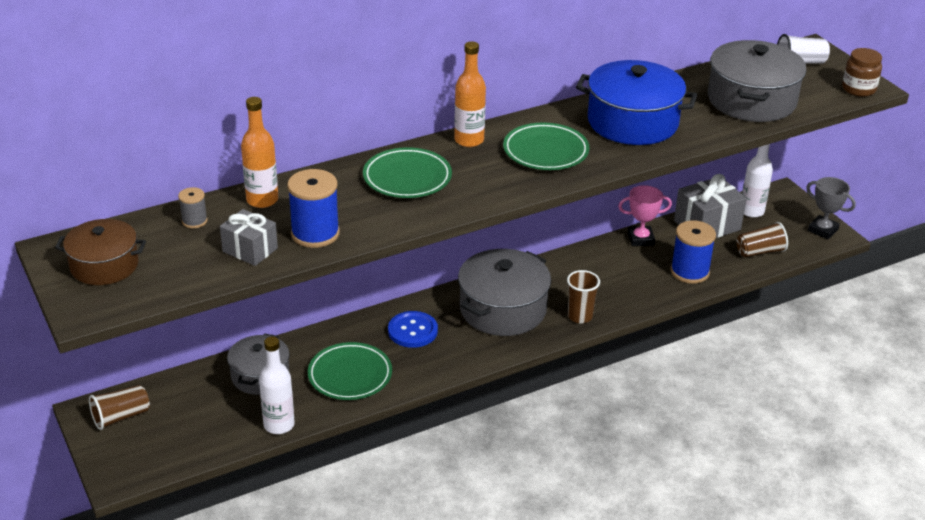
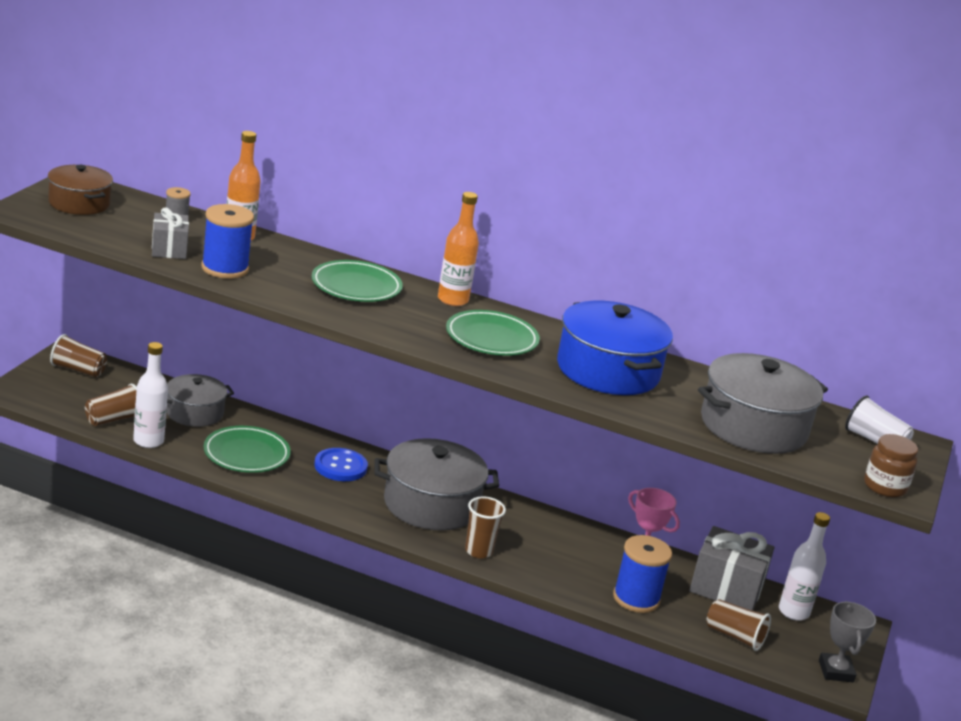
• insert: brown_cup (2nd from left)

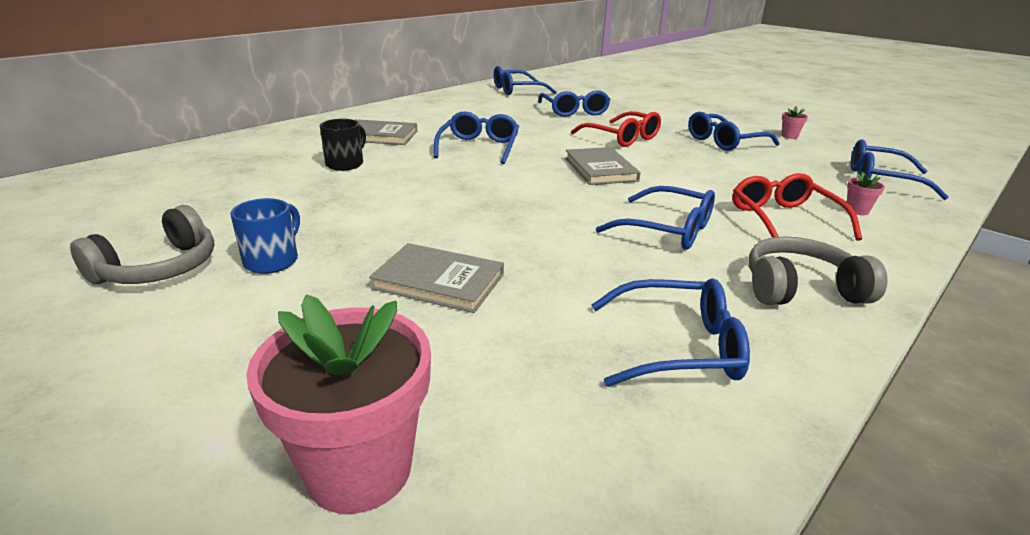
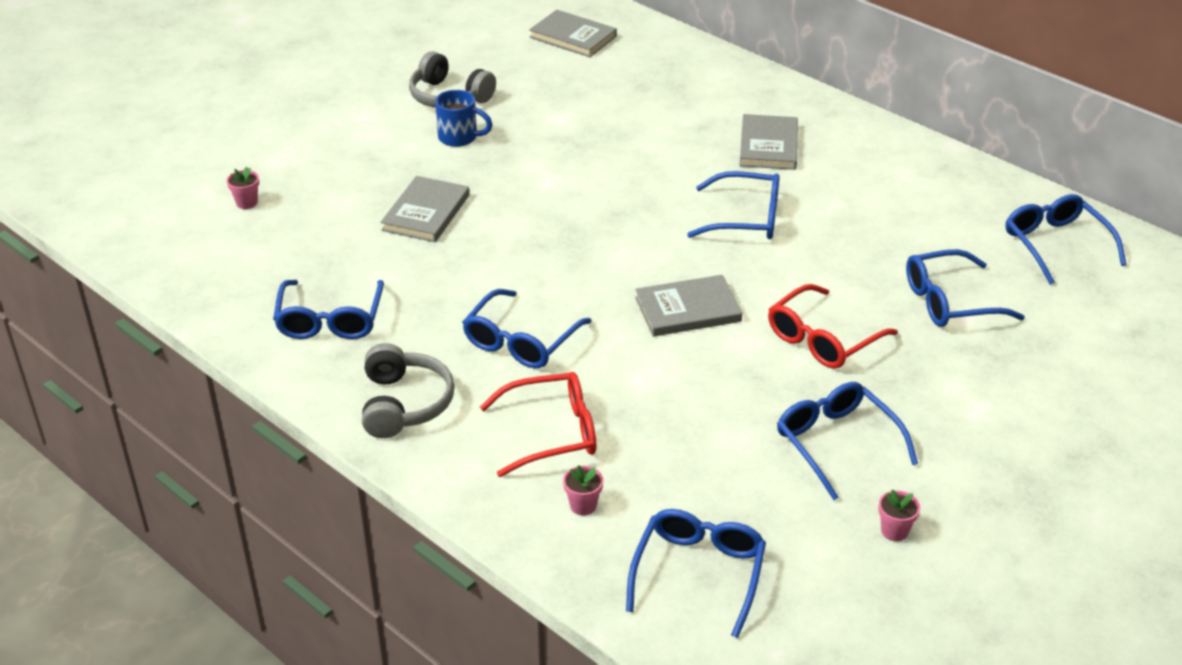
• delete: black_mug
• insert: grey_book (2nd from left)
• resize: pink_flower_pot (1st from left) x0.41

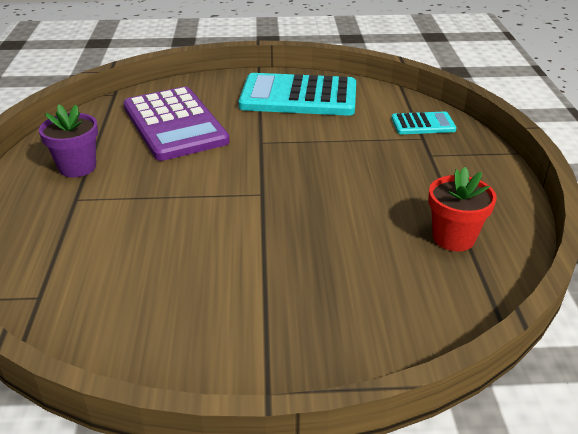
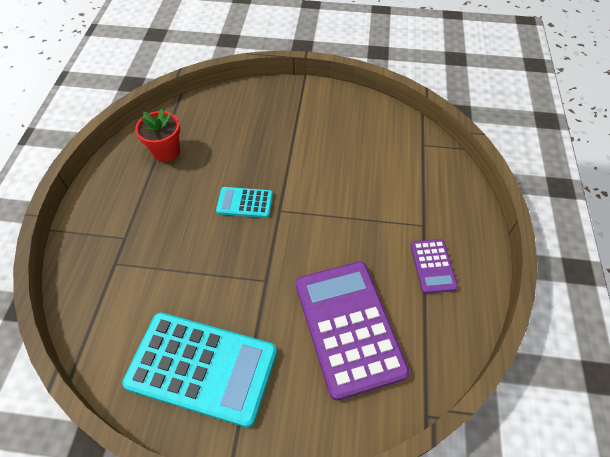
• move: turquoise_calculator (2nd from left)
• replace: purple_flower_pot to purple_calculator (2nd from left)

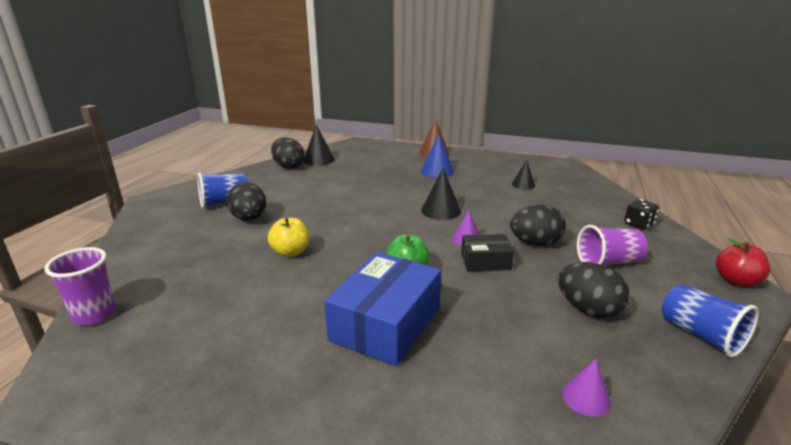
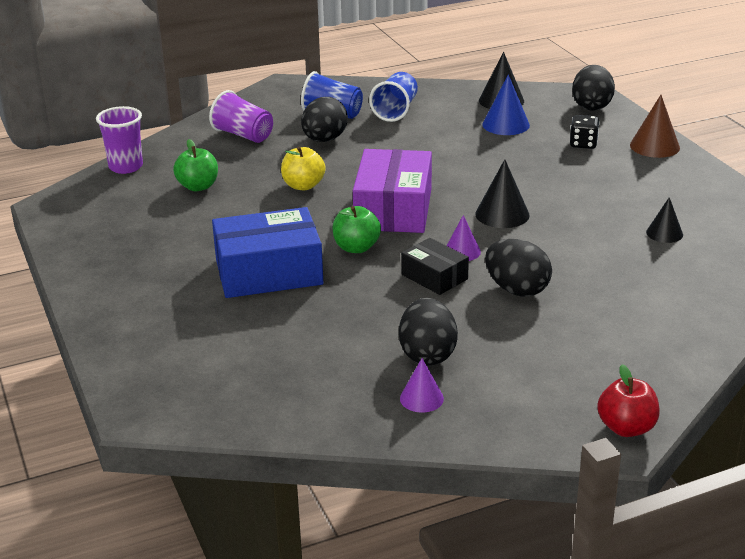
• insert: green_apple (1st from left)
• insert: purple_box
• move: black_egg (2nd from left in the first image) to black_egg (4th from left)
• move: blue_cone
• move: purple_cone (2nd from left in the first image) to purple_cone (1st from left)
• move: purple_cup (2nd from left)
• move: black_dice
• move: blue_cup (2nd from left)

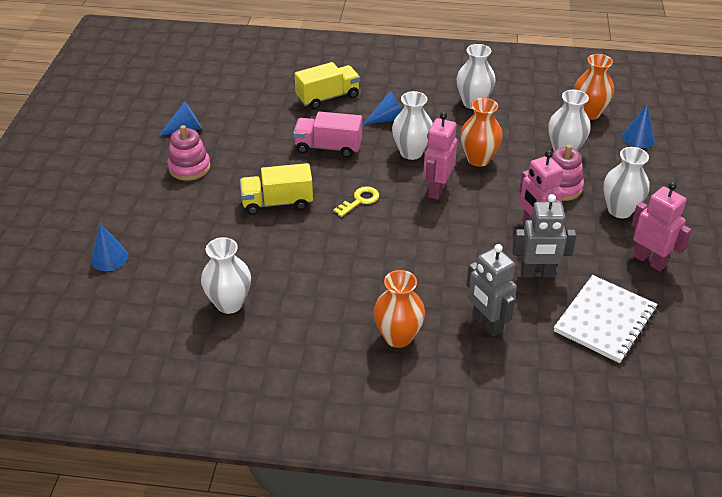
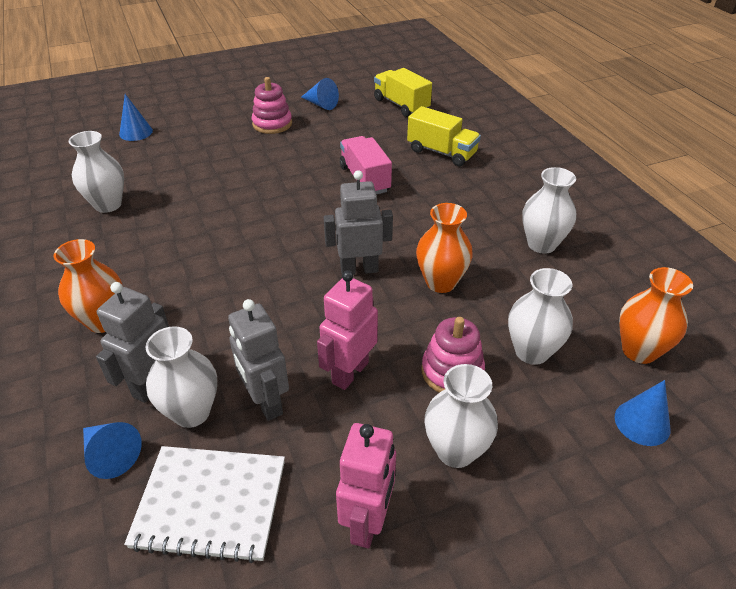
• delete: yellow_key
• move: yellow_truck (1st from left)
• move: blue_cone (3rd from left in the first image) to blue_cone (1st from left)
• move: white_vase (2nd from left)
• recolor: pink_robot (1st from left) to grey_robot (3rd from left)

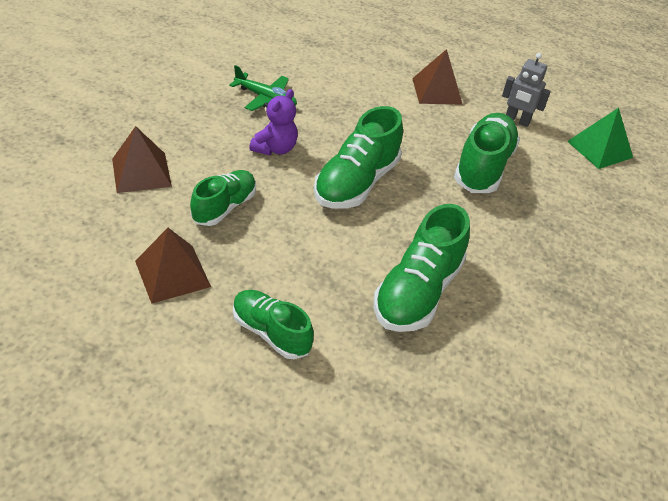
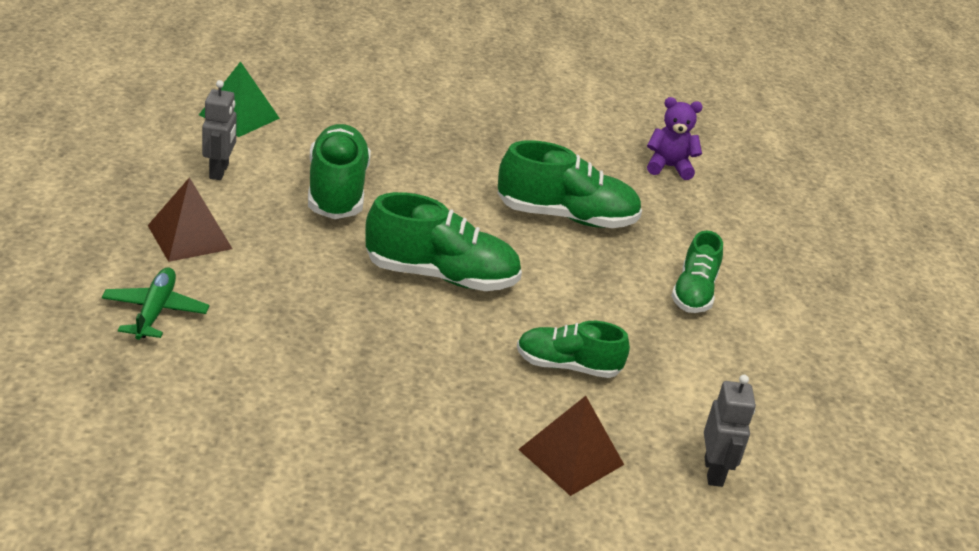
• delete: brown_pyramid (2nd from left)
• insert: grey_robot (2nd from left)
• move: green_plane
• move: purple_teddy_bear
• rotate: green_shoe (5th from left in the first image) 90 degrees clockwise

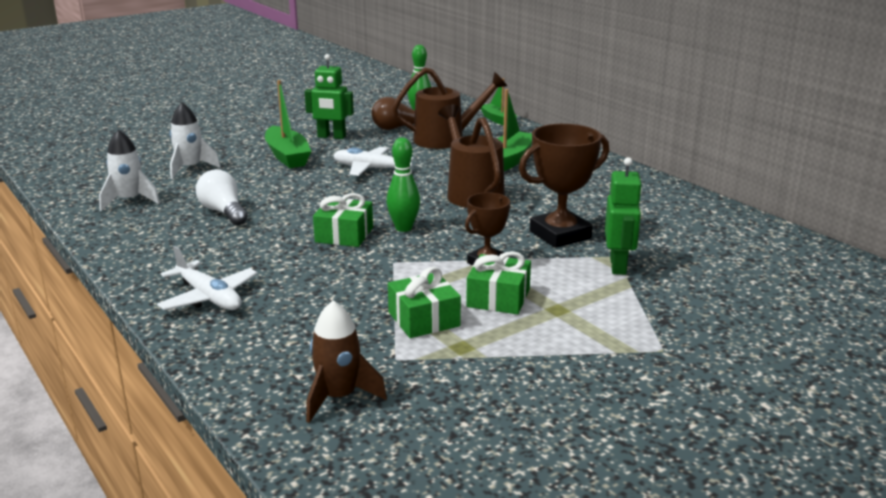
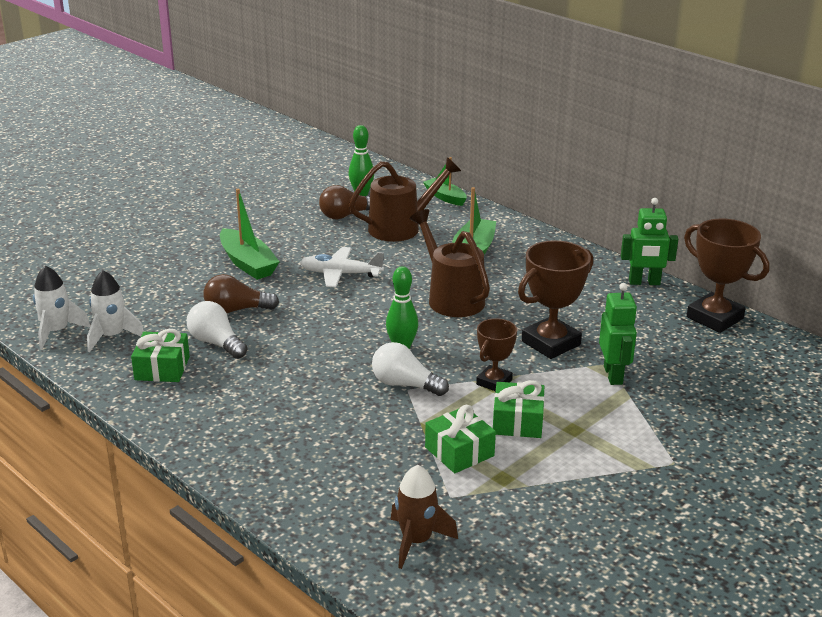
• delete: white_plane (1st from left)
• insert: brown_light_bulb (1st from left)
• insert: white_light_bulb (2nd from left)
• insert: brown_trophy (3rd from left)
• move: white_rocket (2nd from left in the first image) to white_rocket (1st from left)
• move: green_robot (1st from left in the first image) to green_robot (2nd from left)
• move: green_gift (1st from left)

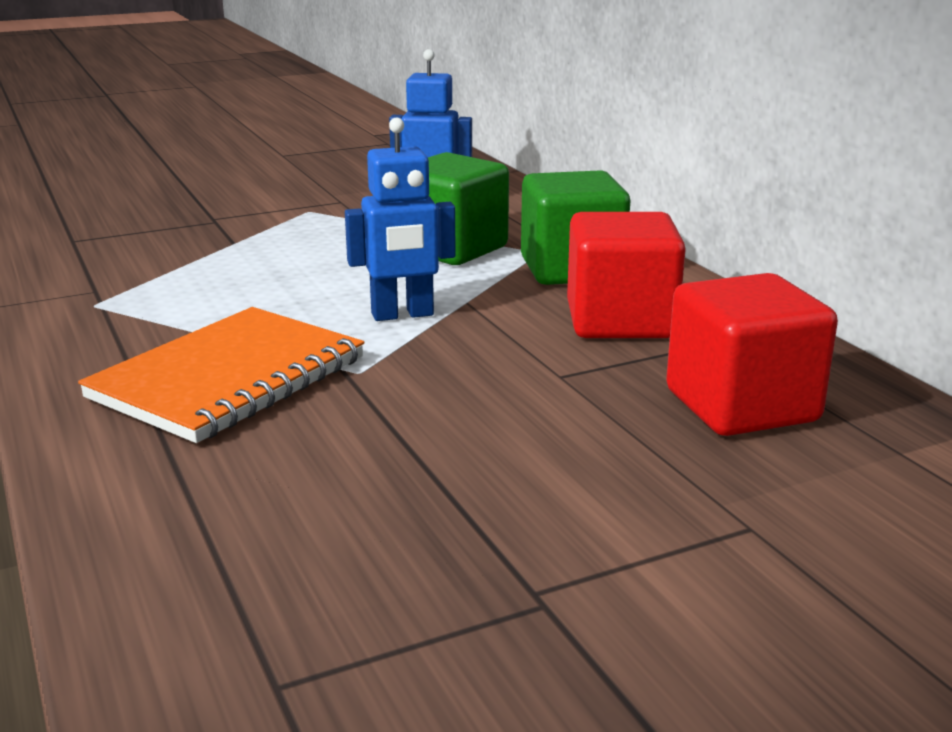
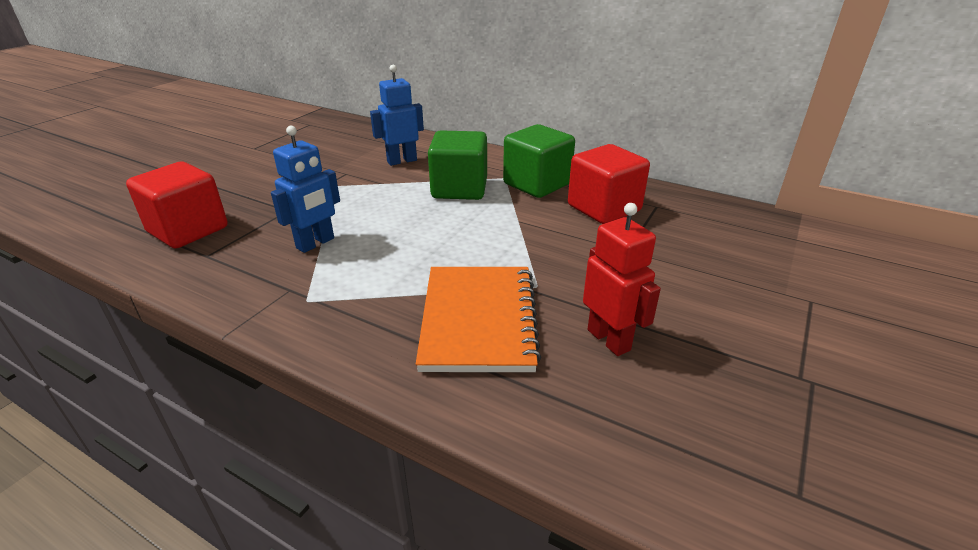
• insert: red_robot
• move: blue_robot (1st from left)
• move: red_cube (2nd from left in the first image) to red_cube (1st from left)

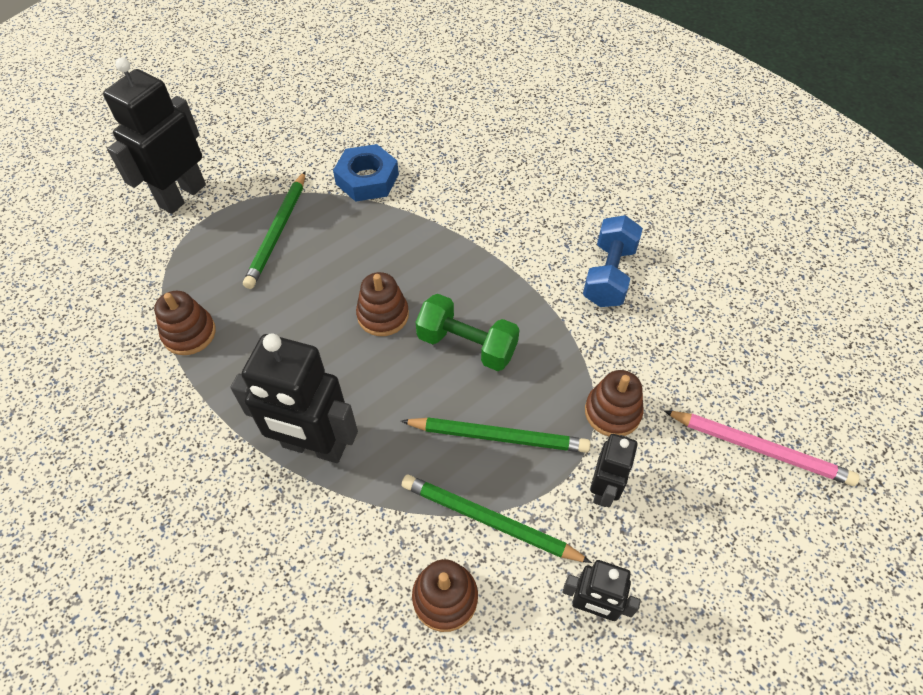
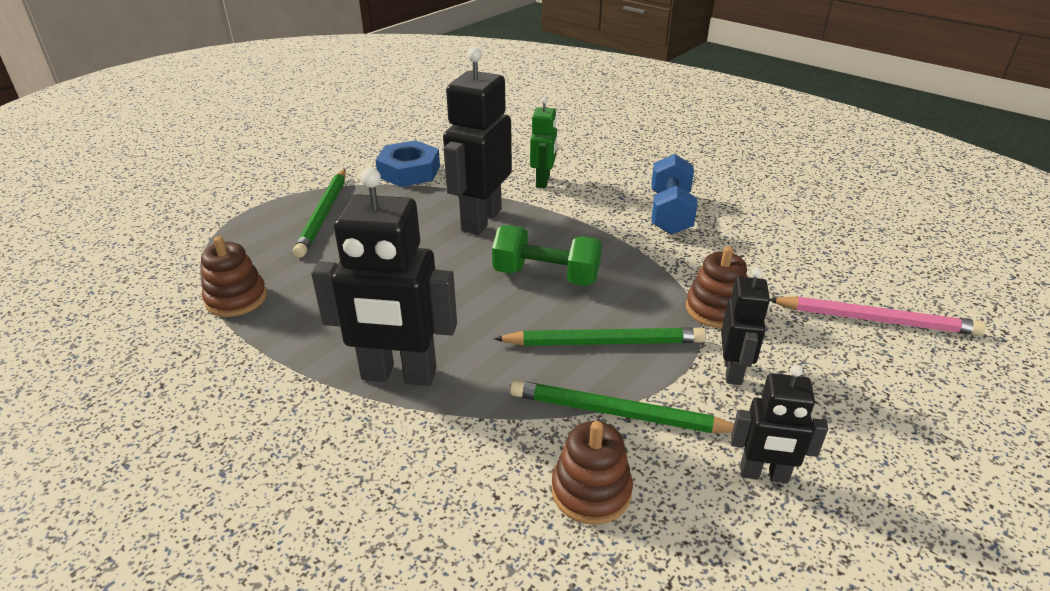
• delete: brown_stacking_toy (2nd from left)
• insert: green_robot
• move: black_robot (1st from left in the first image) to black_robot (2nd from left)

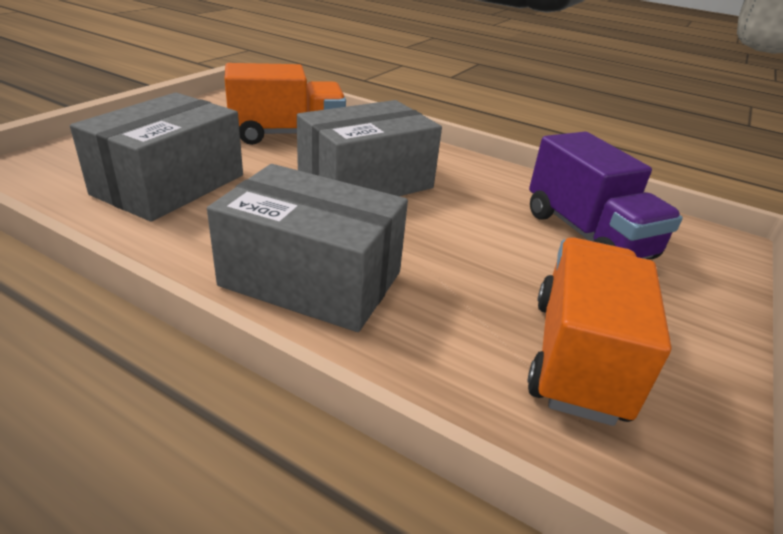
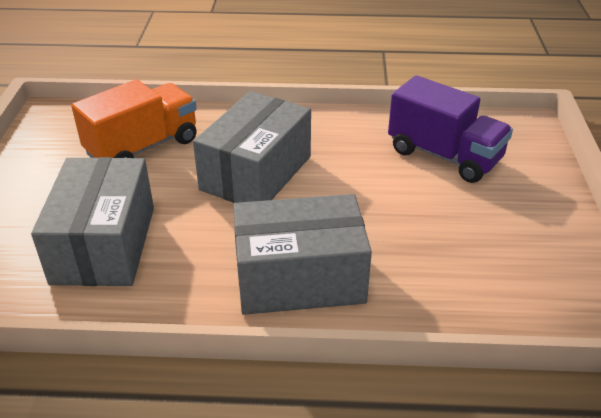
• delete: orange_truck (2nd from left)

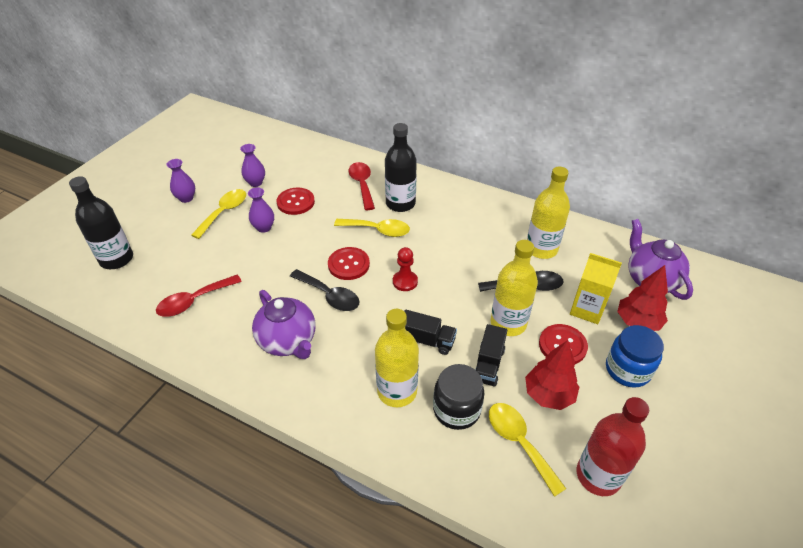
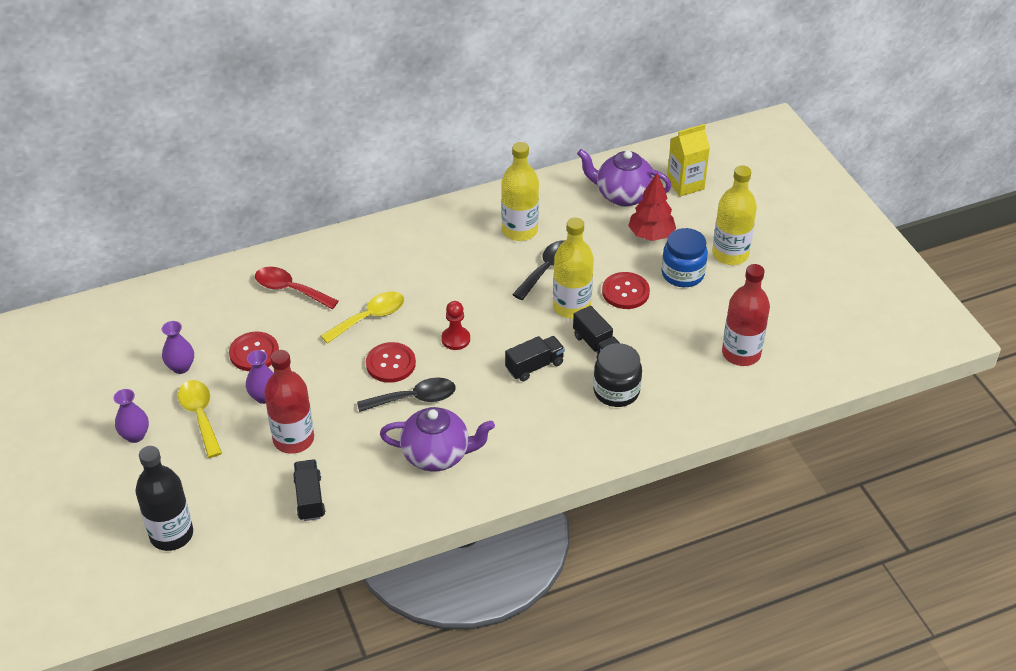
• delete: black_bottle (2nd from left)
• delete: yellow_spoon (3rd from left)
• delete: red_tree (1st from left)
• insert: red_bottle (1st from left)
• move: yellow_bottle (1st from left in the first image) to yellow_bottle (3rd from left)
• move: yellow_carton
• replace: red_spoon (1st from left) to black_truck (1st from left)

